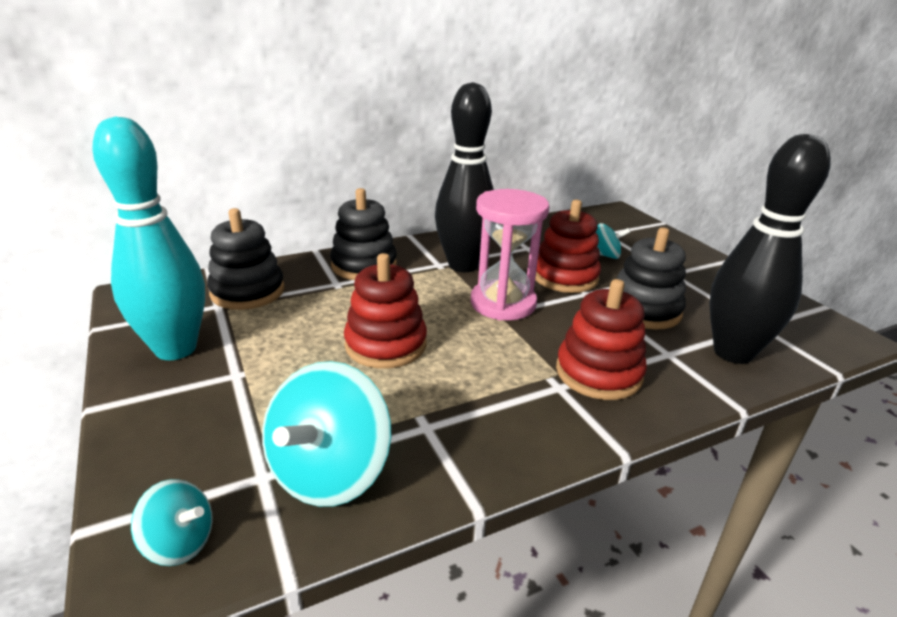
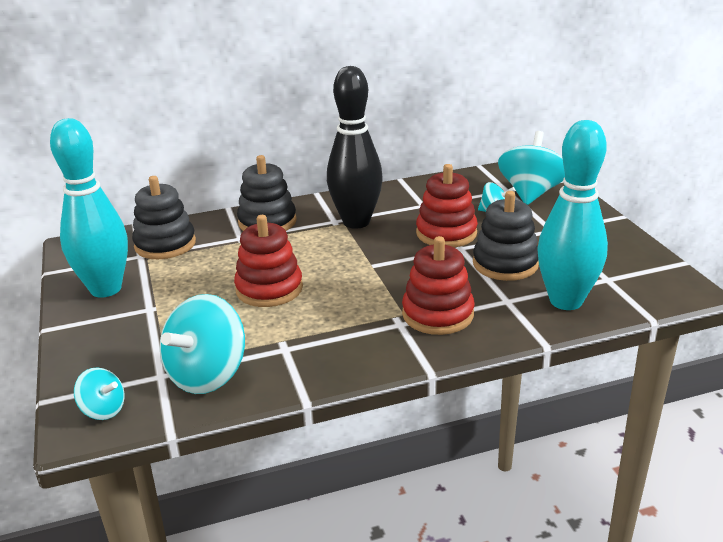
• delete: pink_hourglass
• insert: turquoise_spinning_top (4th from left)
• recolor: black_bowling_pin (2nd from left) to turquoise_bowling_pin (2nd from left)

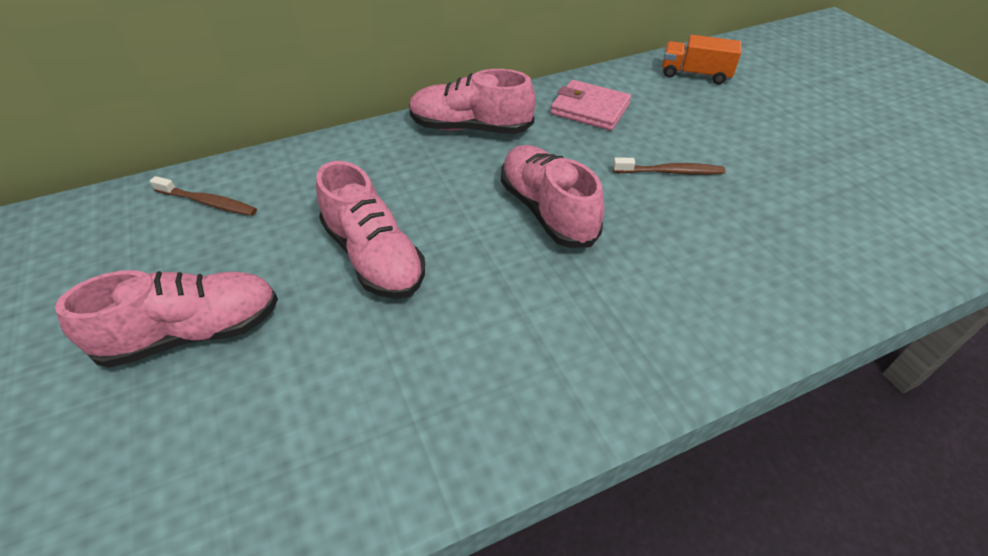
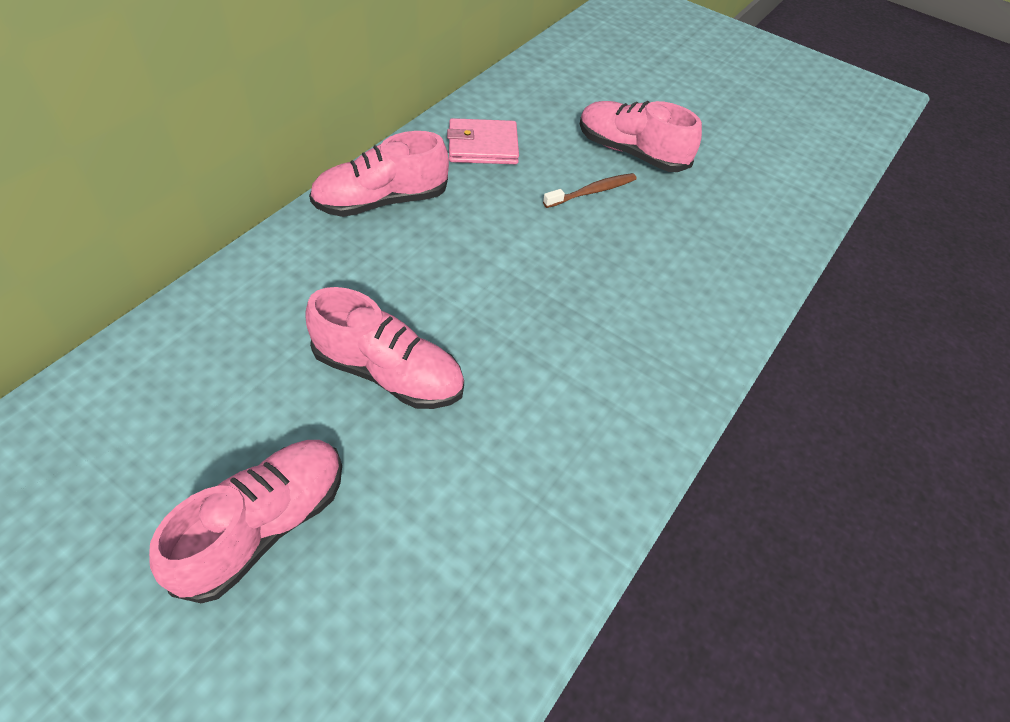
• delete: brown_toothbrush (1st from left)
• delete: orange_truck
• move: pink_shoe (4th from left)

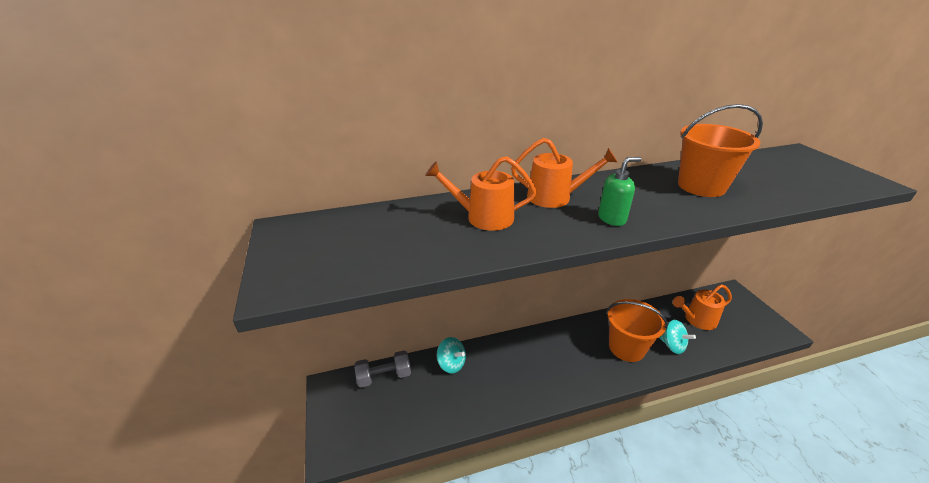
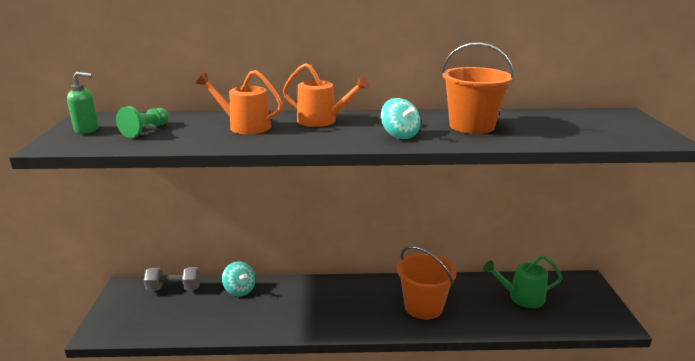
• insert: green_pawn
• move: green_soap_dispenser
• move: turquoise_spinning_top (2nd from left)
• recolor: orange_watering_can (3rd from left) to green_watering_can

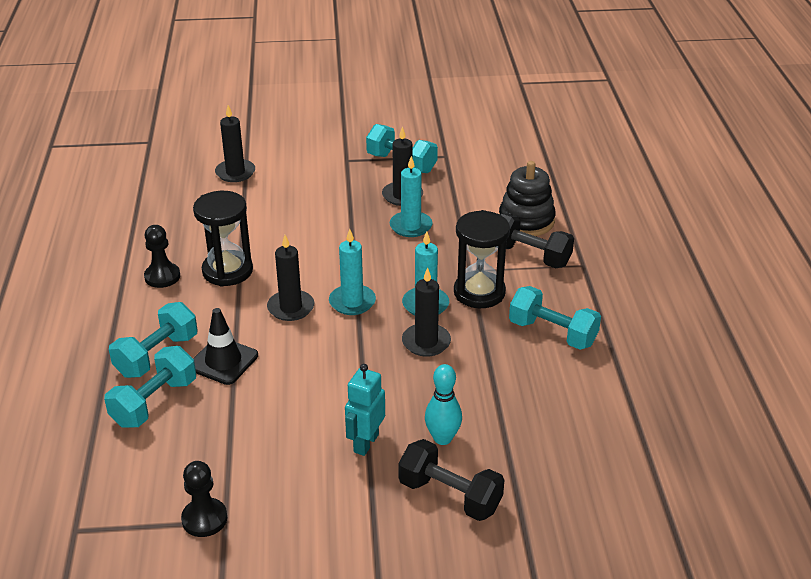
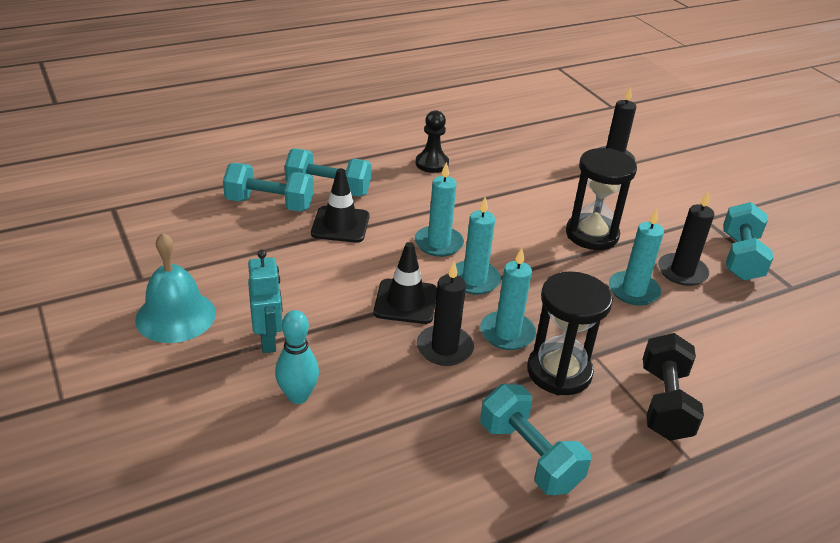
• delete: black_pawn (2nd from left)
• delete: black_dumbbell (1st from left)
• delete: black_stacking_toy
• insert: turquoise_bell
• insert: black_traffic_cone (2nd from left)
• move: black_hourglass (1st from left in the first image) to black_hourglass (2nd from left)
• recolor: black_candle (2nd from left) to turquoise_candle (1st from left)
• rotate: turquoise_robot 75 degrees clockwise
• rotate: turquoise_dumbbell (4th from left in the first image) 45 degrees counterclockwise

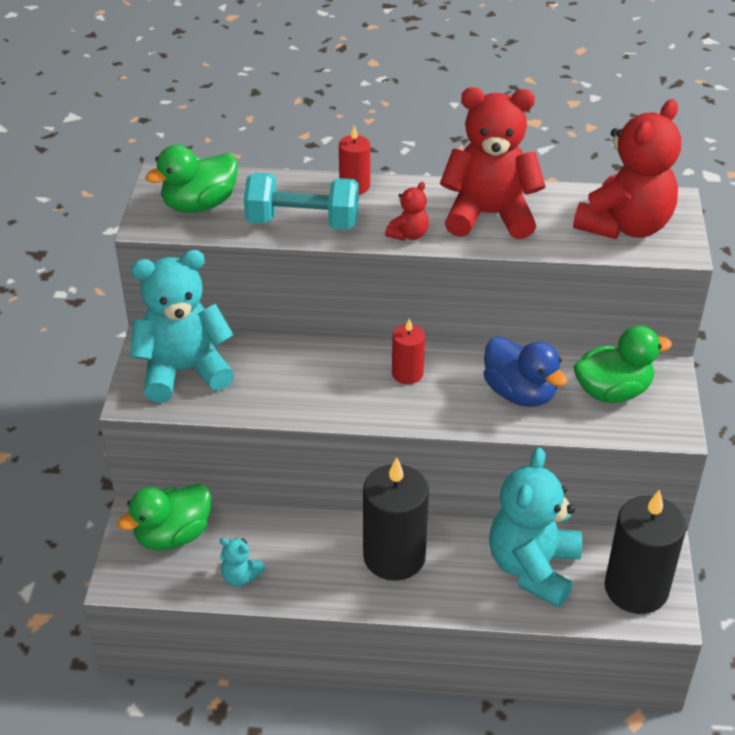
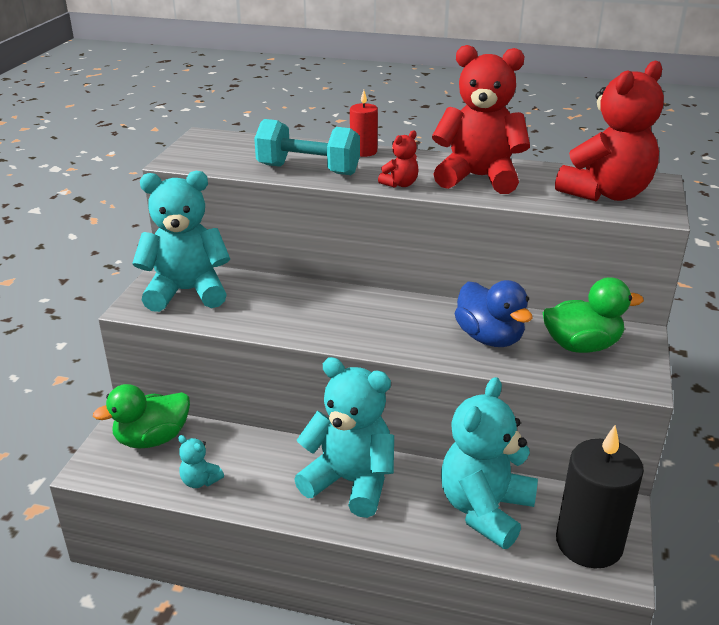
• delete: green_duck (2nd from left)
• delete: red_candle (2nd from left)
• replace: black_candle (1st from left) to turquoise_teddy_bear (3rd from left)

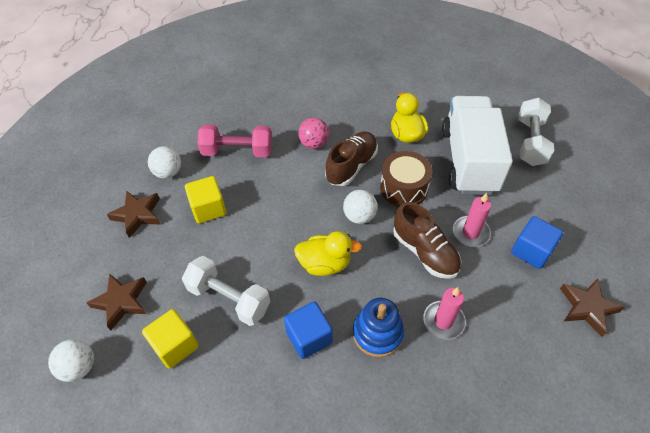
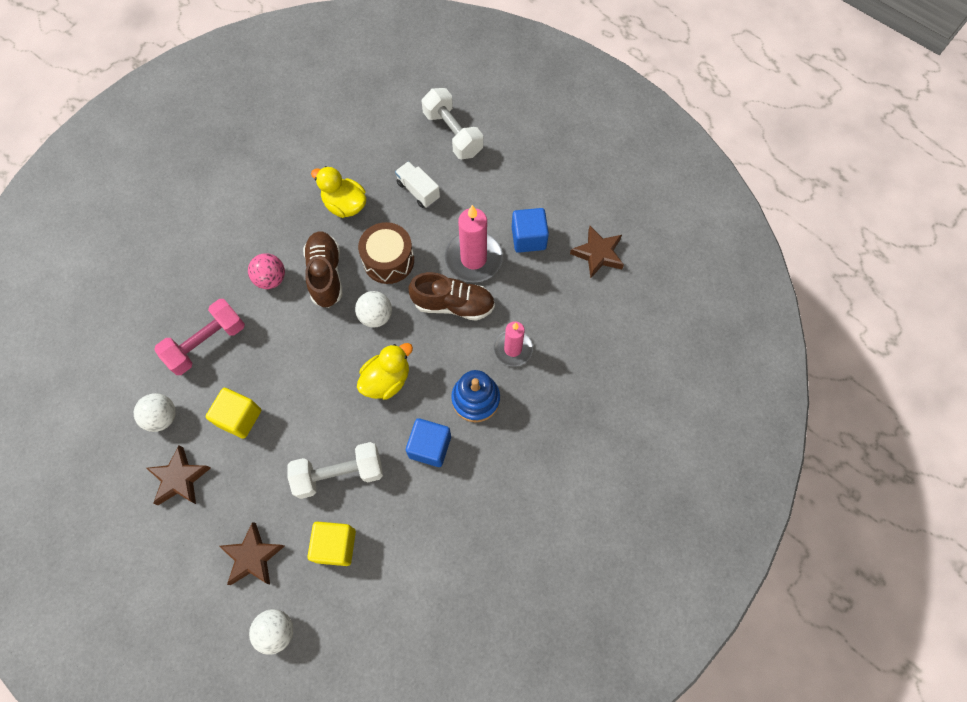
• resize: white_truck x0.43
• resize: pink_candle (2nd from left in the first image) x1.53

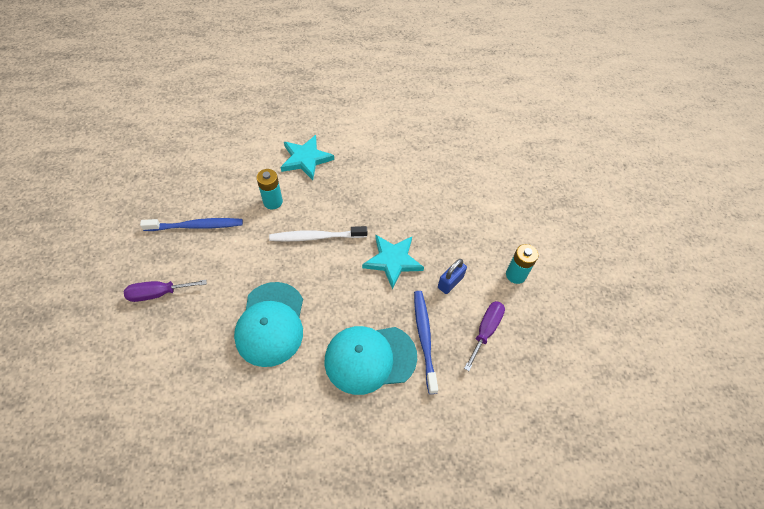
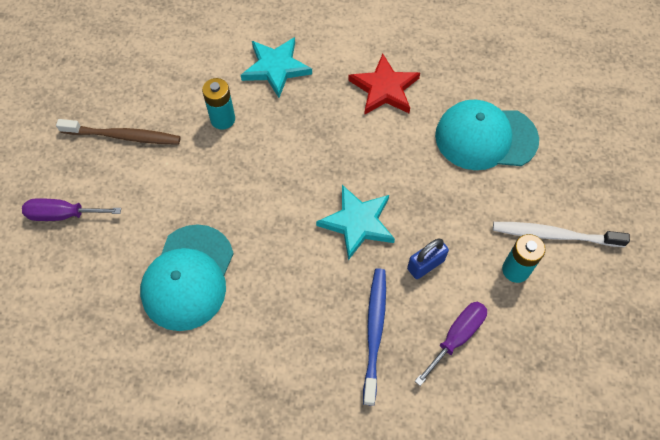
• insert: red_star
• move: white_toothbrush
• move: turquoise_cap (2nd from left)
• recolor: blue_toothbrush (1st from left) to brown_toothbrush

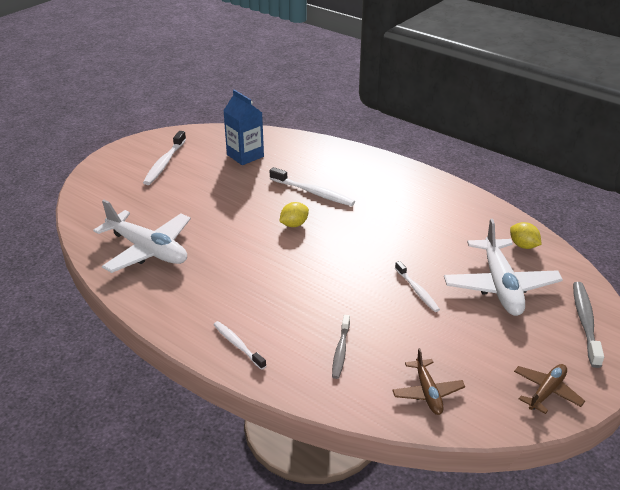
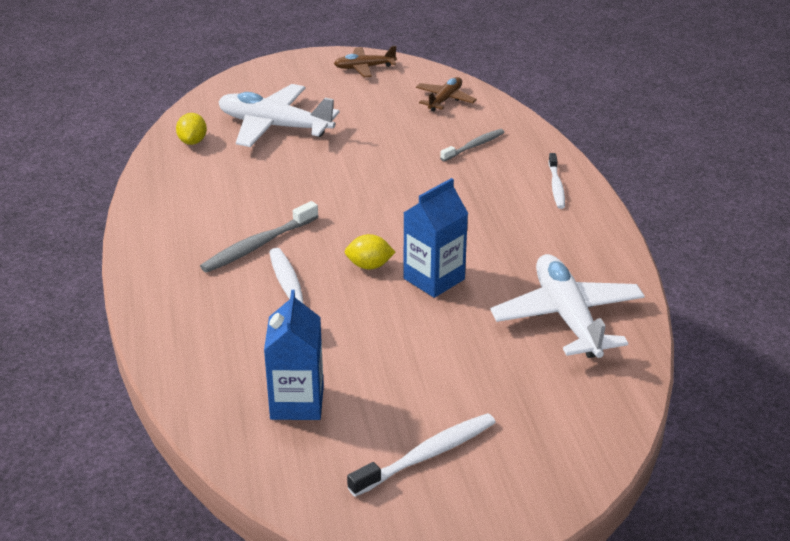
• delete: white_toothbrush (4th from left)
• insert: blue_carton (2nd from left)
• move: grey_toothbrush (2nd from left in the first image) to grey_toothbrush (1st from left)
• rotate: white_plane (2nd from left in the first image) 105 degrees counterclockwise

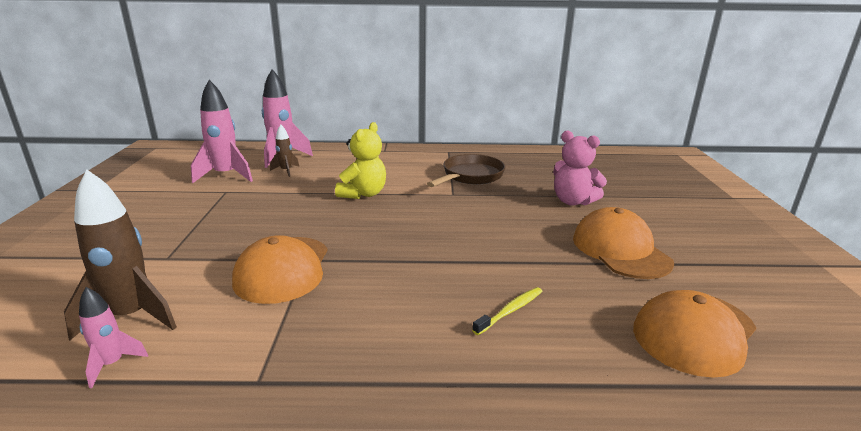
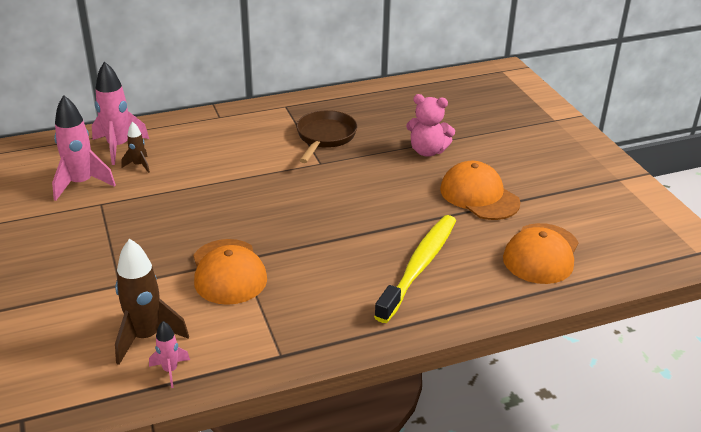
• delete: yellow_teddy_bear
• resize: yellow_toothbrush x2.33

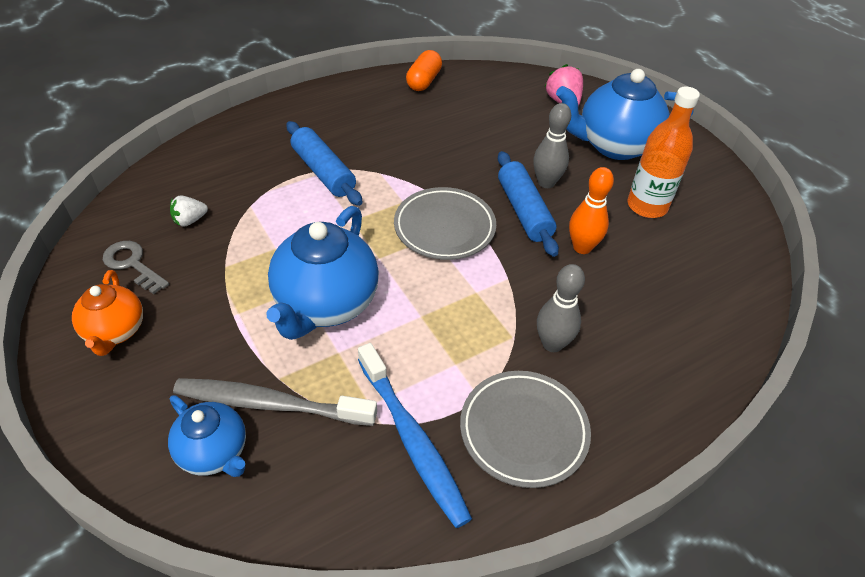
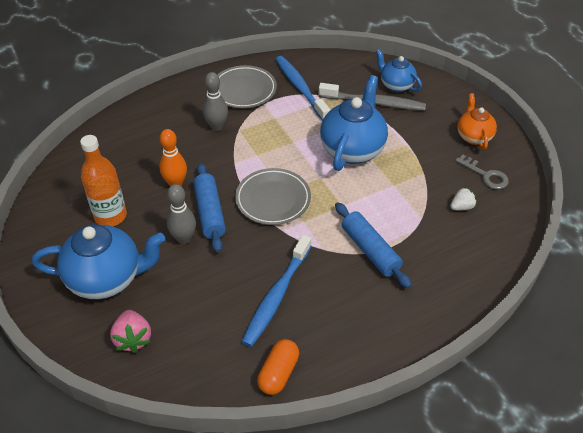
• insert: blue_toothbrush (1st from left)

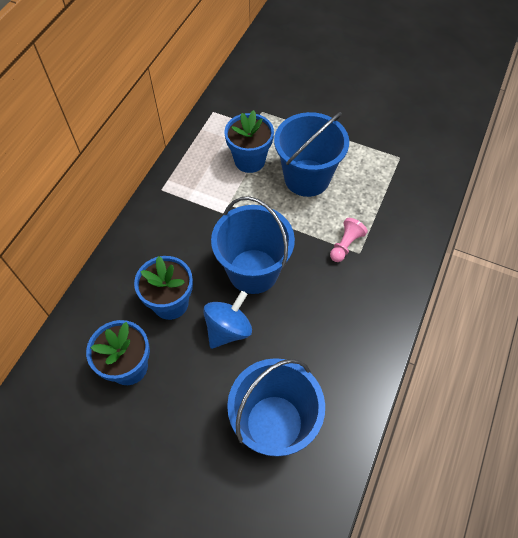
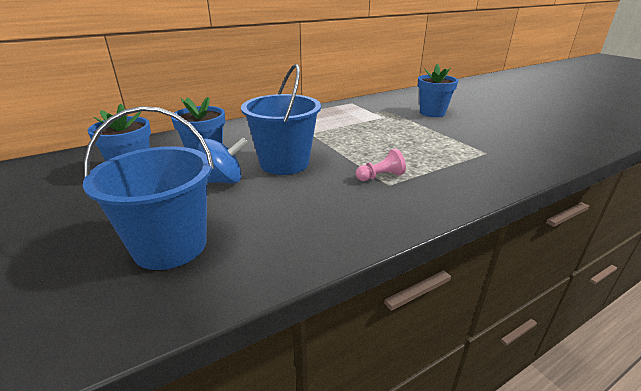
• delete: blue_bucket (3rd from left)
• move: blue_flower_pot (3rd from left)

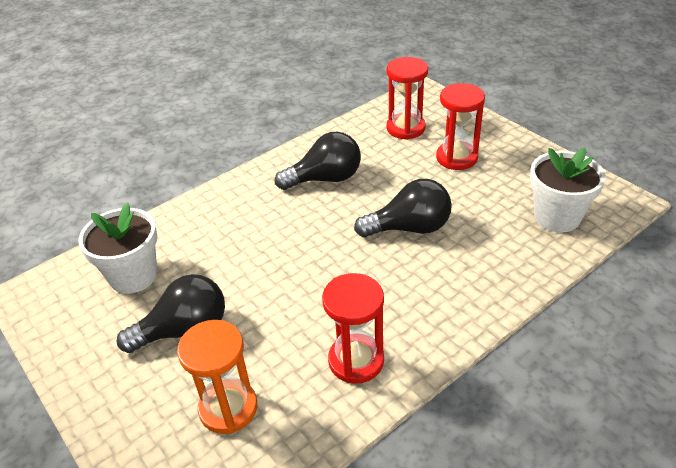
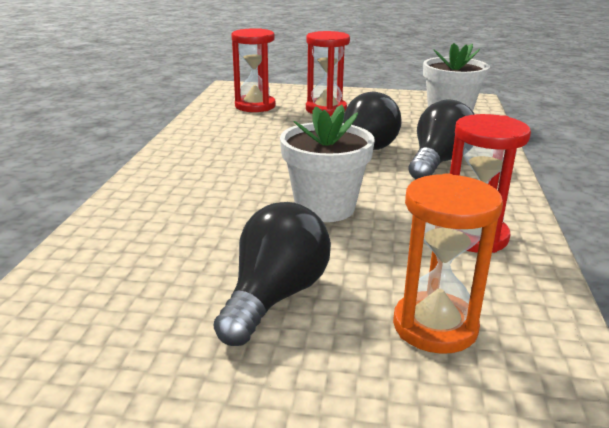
• move: white_flower_pot (1st from left)
• move: black_light_bulb (2nd from left in the first image) to black_light_bulb (3rd from left)

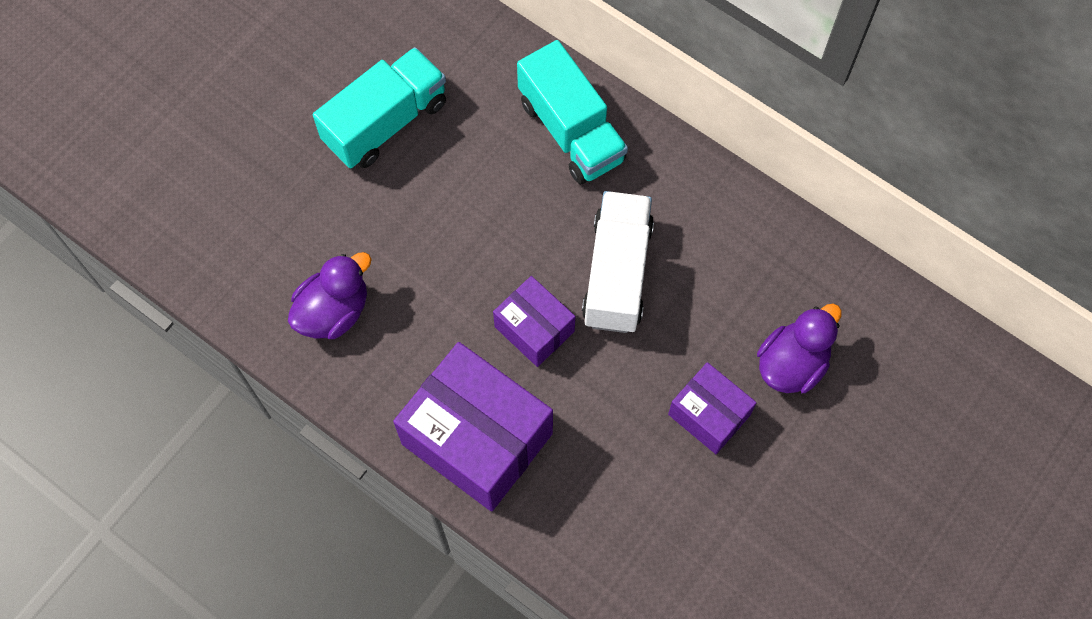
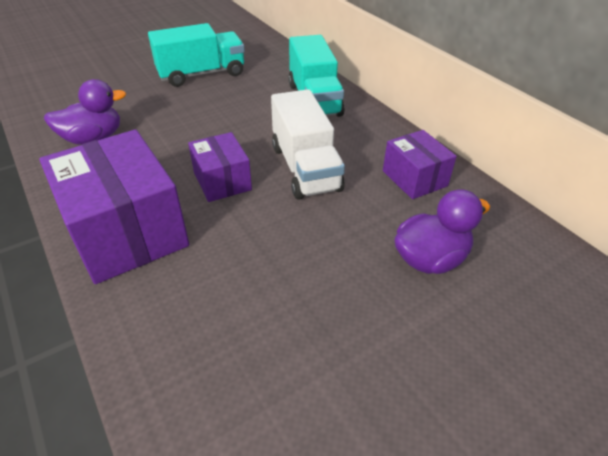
• move: purple_box (3rd from left)
• rotate: white_truck 135 degrees clockwise

